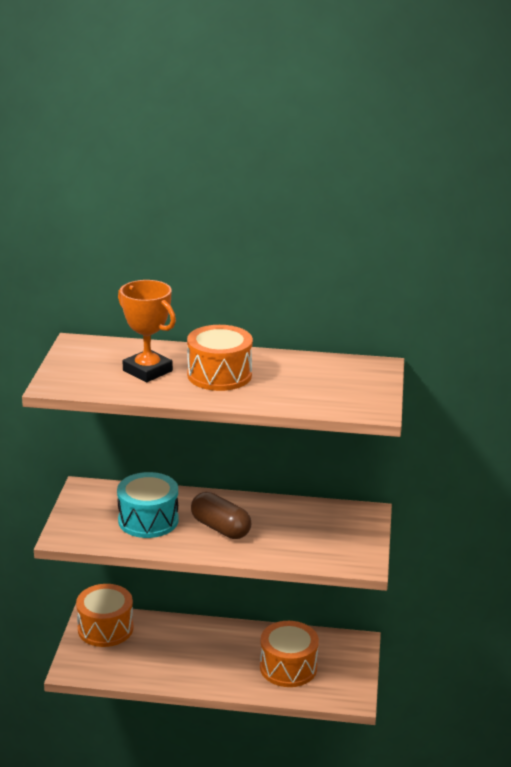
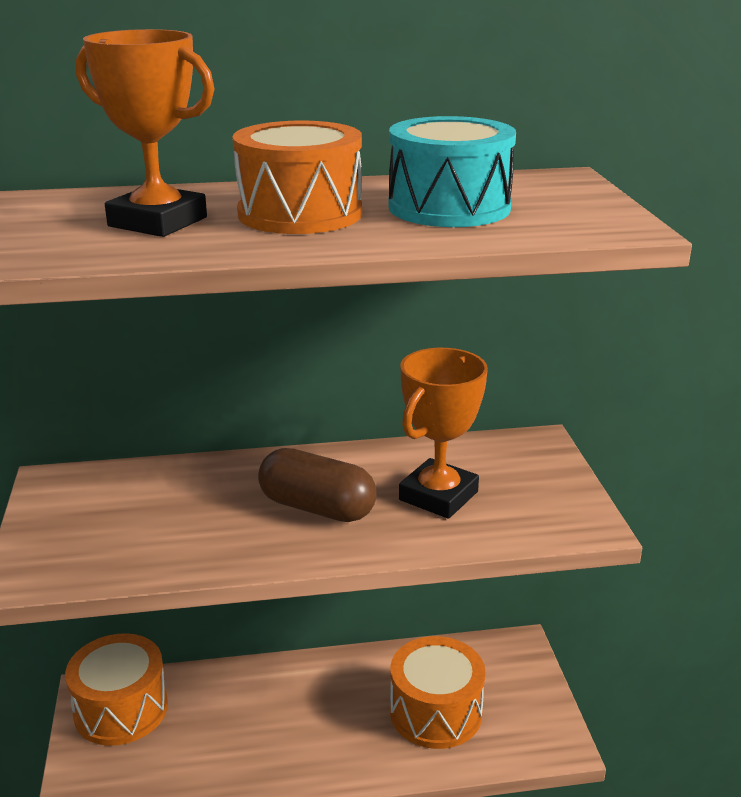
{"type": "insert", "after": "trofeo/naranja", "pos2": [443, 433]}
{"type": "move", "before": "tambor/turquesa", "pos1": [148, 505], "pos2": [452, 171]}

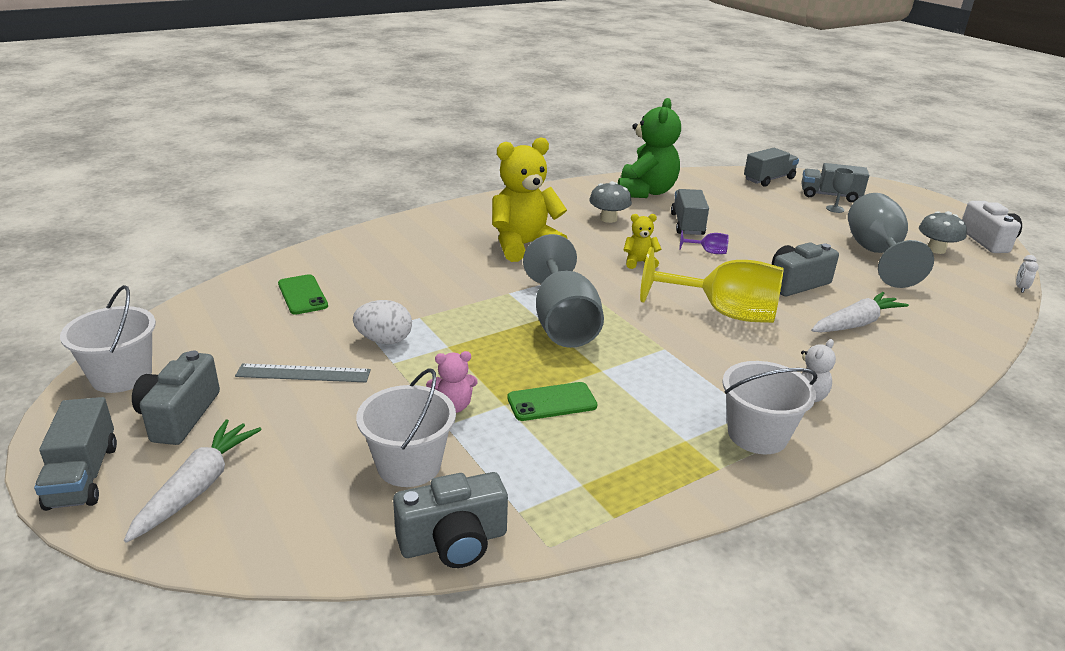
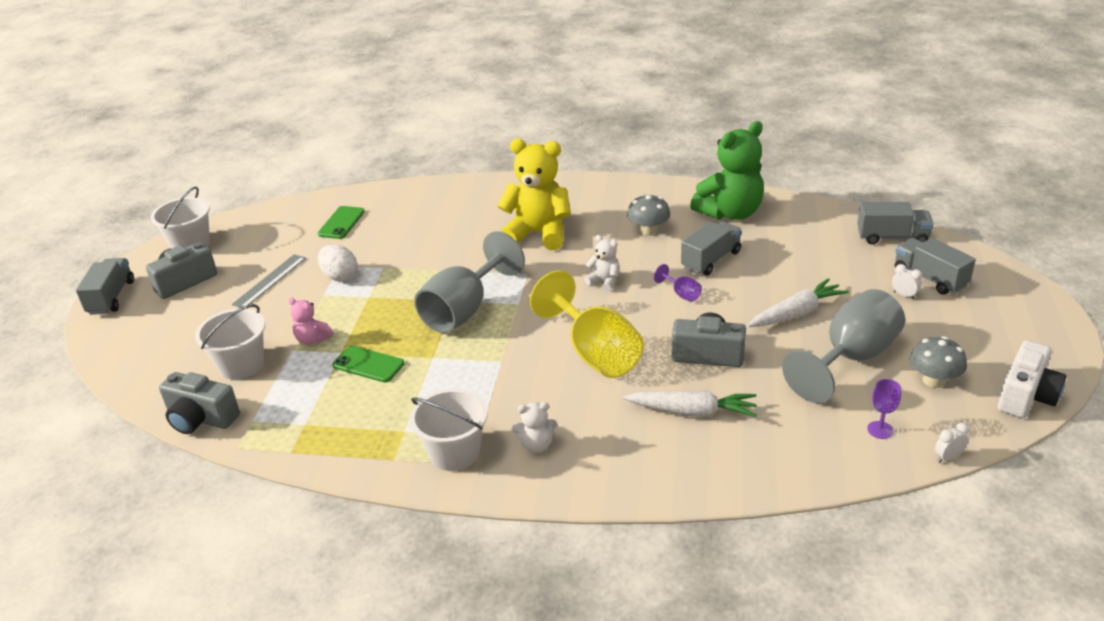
{"type": "insert", "after": "copa/morado", "pos2": [884, 409]}
{"type": "move", "before": "zanahoria/blanco", "pos1": [193, 481], "pos2": [798, 302]}
{"type": "replace", "before": "copa/gris", "after": "despertador/blanco", "pos1": [840, 190], "pos2": [907, 281]}
{"type": "recolor", "before": "osito/amarillo", "after": "osito/blanco", "pos1": [642, 241], "pos2": [602, 263]}
{"type": "rotate", "before": "camión/gris", "pos1": [75, 454], "pos2": [105, 286], "turn": 150}
{"type": "rotate", "before": "regla/gris", "pos1": [303, 373], "pos2": [269, 281], "turn": 75}

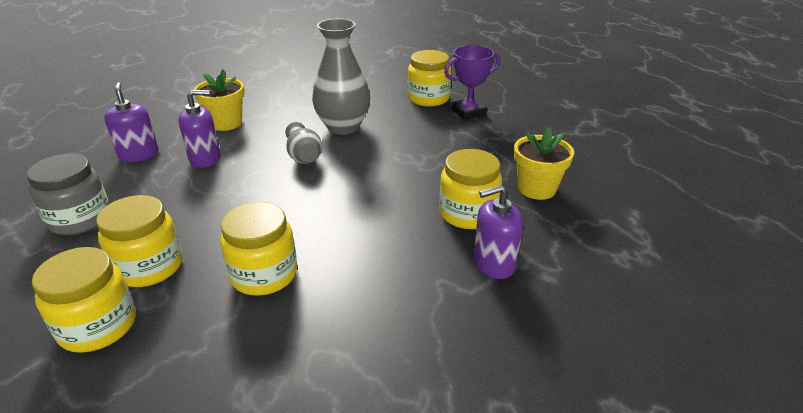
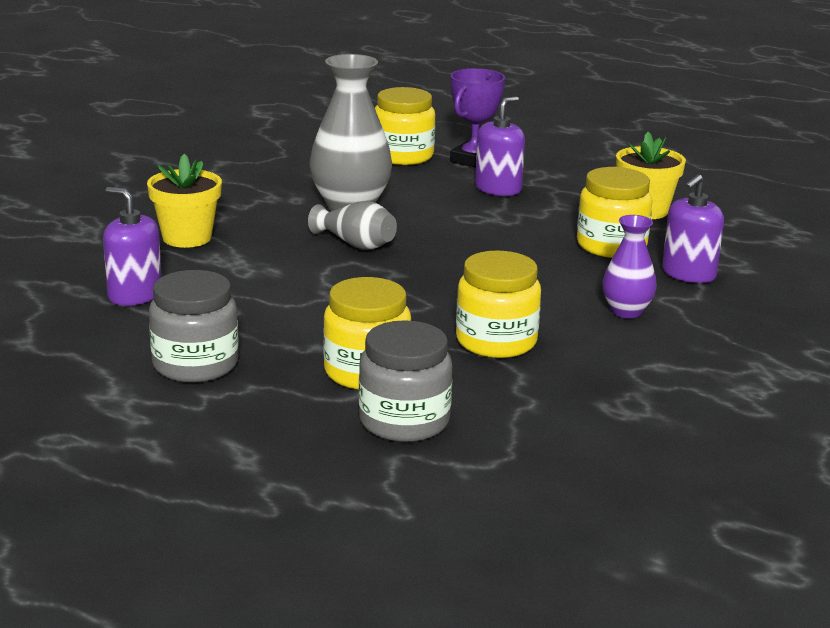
{"type": "insert", "after": "florero/morado", "pos2": [629, 266]}
{"type": "move", "before": "dispensador de jabón/morado", "pos1": [199, 129], "pos2": [500, 146]}
{"type": "recolor", "before": "tarro/amarillo", "after": "tarro/gris", "pos1": [84, 300], "pos2": [405, 381]}

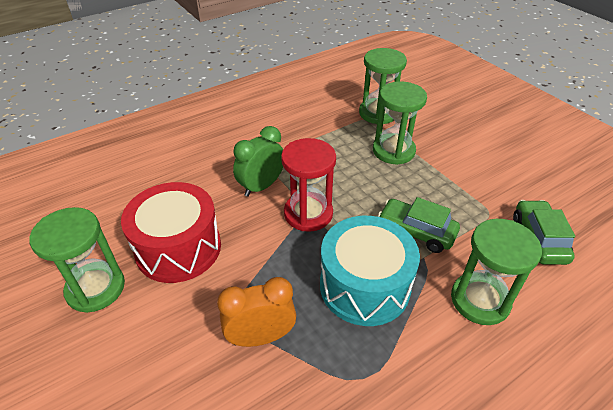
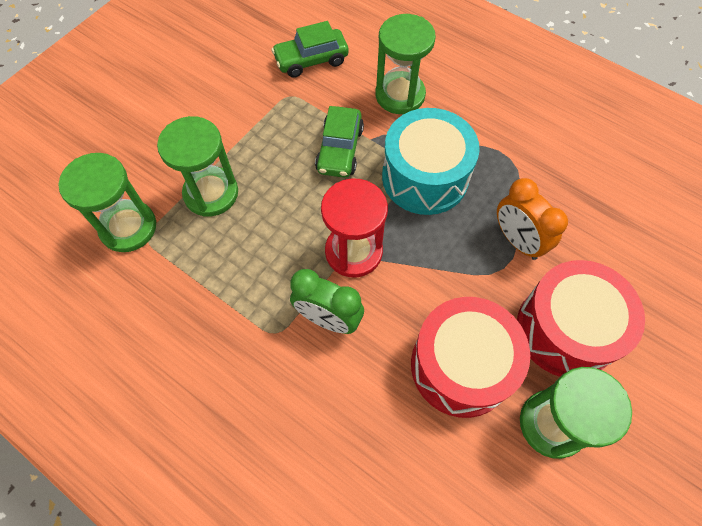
{"type": "insert", "after": "tambor/rojo", "pos2": [581, 318]}

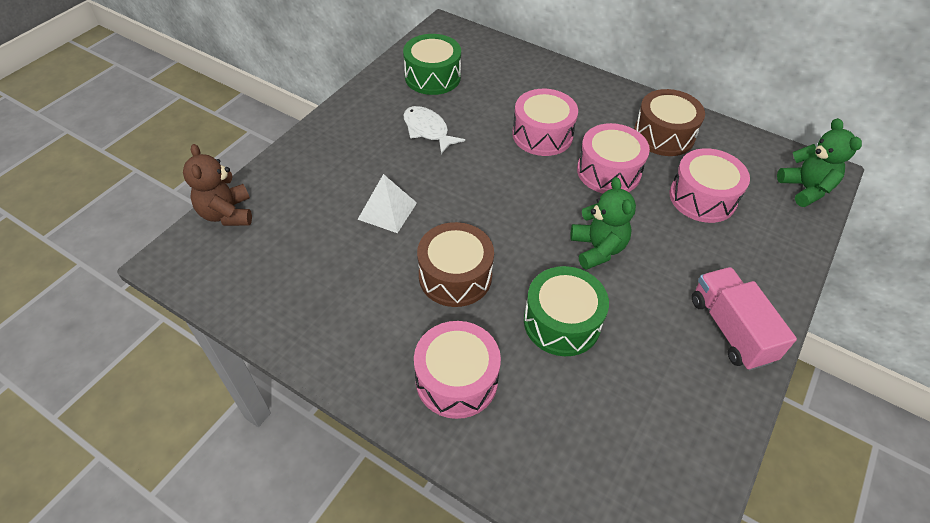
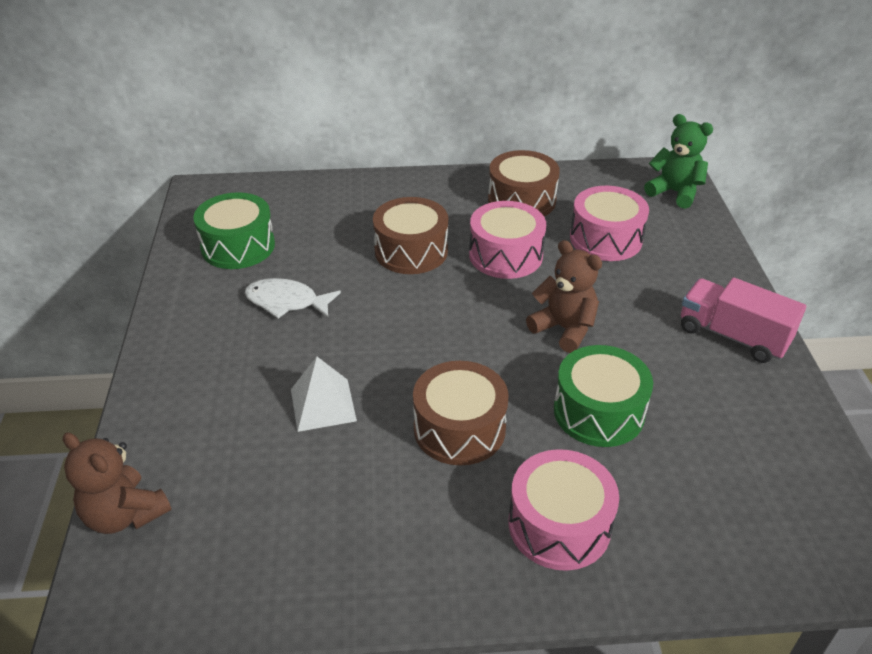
{"type": "recolor", "before": "tambor/rosa", "after": "tambor/marrón", "pos1": [545, 122], "pos2": [410, 235]}
{"type": "recolor", "before": "osito/verde", "after": "osito/marrón", "pos1": [603, 223], "pos2": [564, 296]}

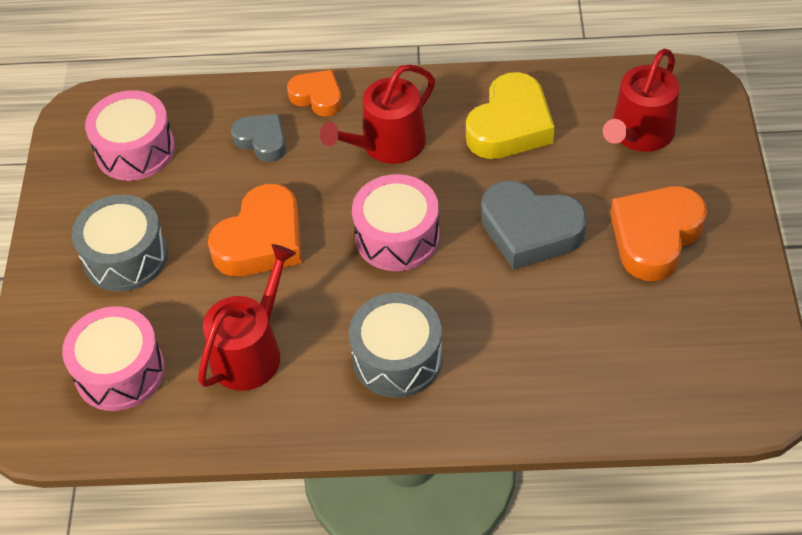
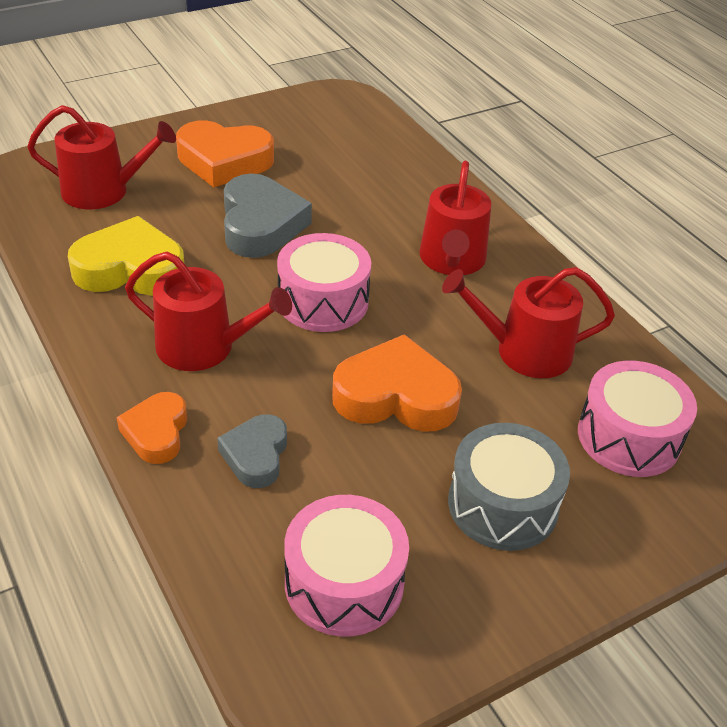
{"type": "replace", "before": "tambor/gris", "after": "regadera/rojo", "pos1": [396, 345], "pos2": [455, 218]}

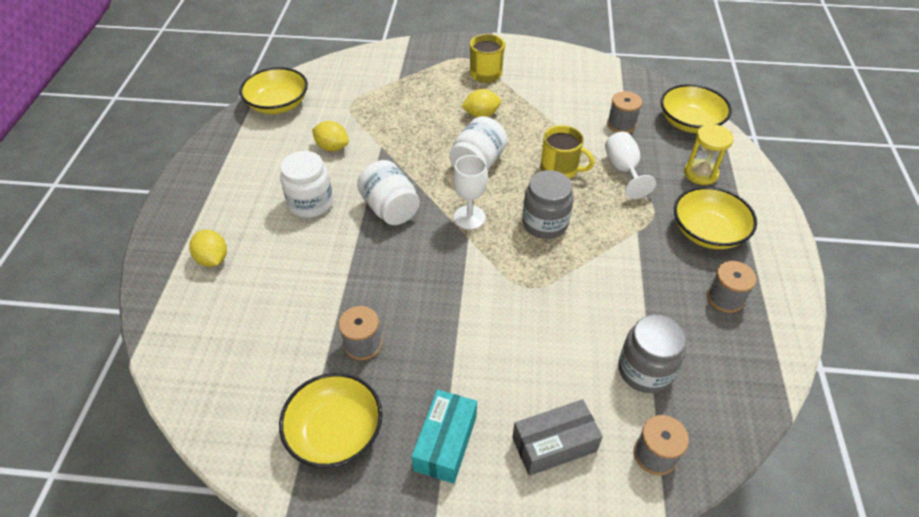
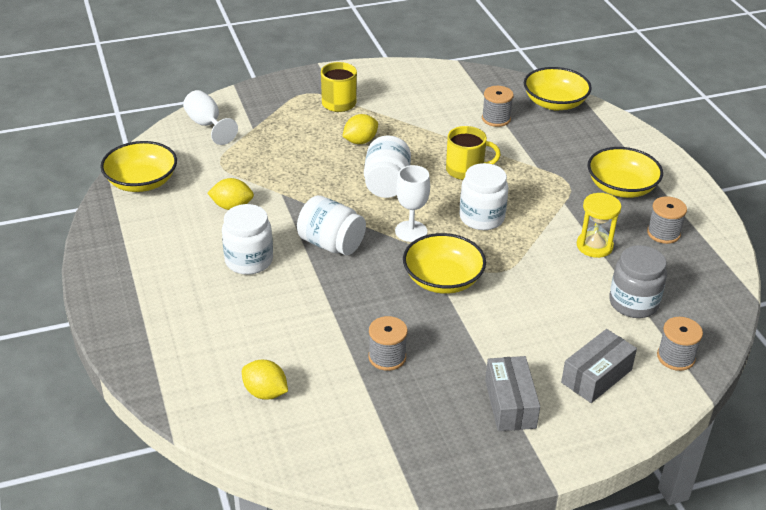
{"type": "move", "before": "limón/amarillo", "pos1": [208, 248], "pos2": [265, 380]}
{"type": "move", "before": "cuenco/amarillo", "pos1": [331, 420], "pos2": [444, 263]}
{"type": "move", "before": "copa/blanco", "pos1": [630, 165], "pos2": [210, 117]}
{"type": "move", "before": "reloj de arena/amarillo", "pos1": [709, 154], "pos2": [599, 225]}
{"type": "recolor", "before": "caja/turquesa", "after": "caja/gris", "pos1": [444, 436], "pos2": [512, 393]}
{"type": "recolor", "before": "tarro/gris", "after": "tarro/blanco", "pos1": [548, 204], "pos2": [483, 196]}

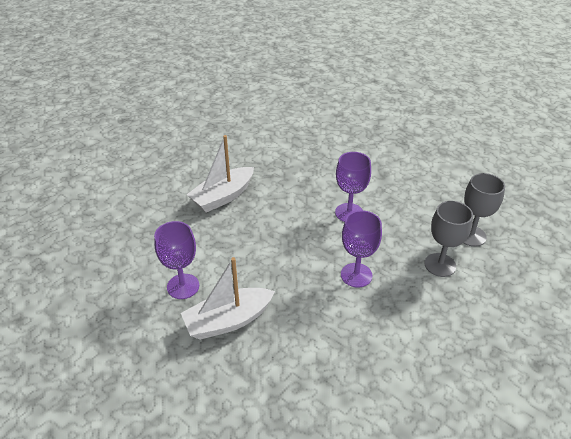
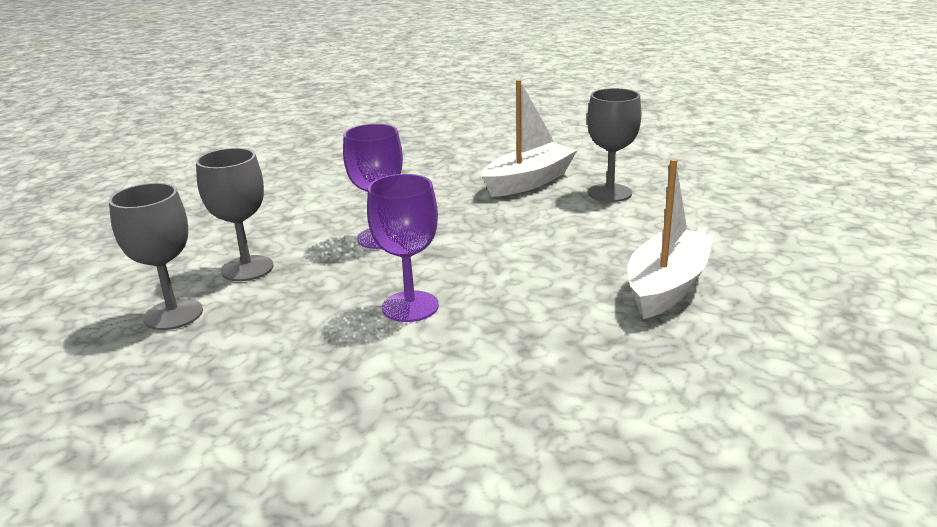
{"type": "recolor", "before": "copa/morado", "after": "copa/gris", "pos1": [176, 260], "pos2": [614, 145]}

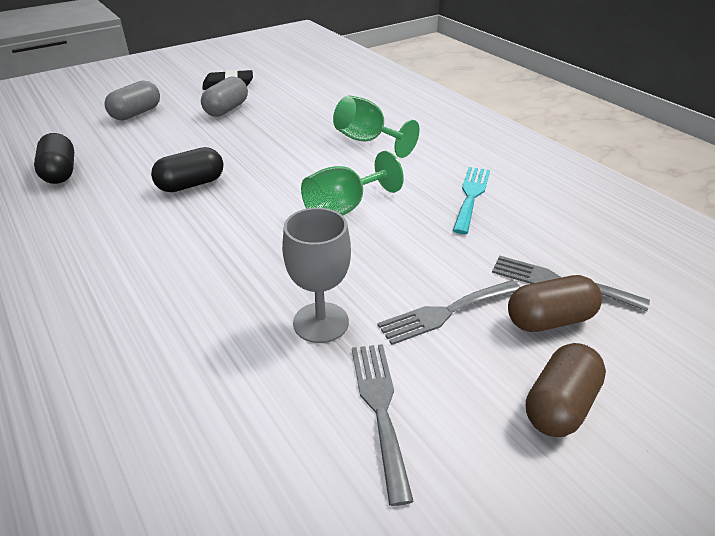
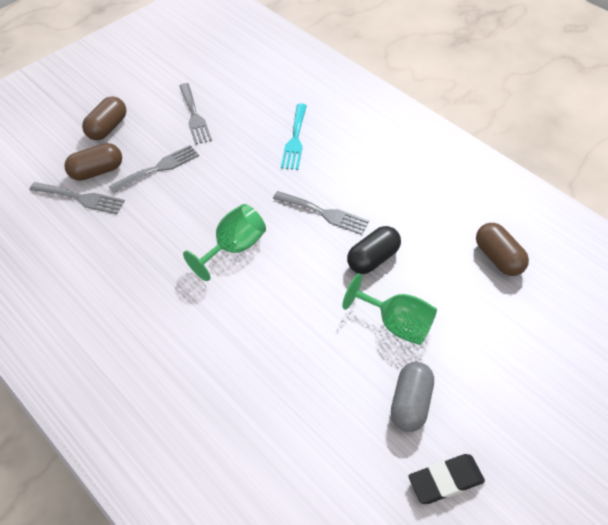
{"type": "delete", "before": "cápsula/gris", "pos1": [132, 100]}
{"type": "delete", "before": "copa/gris", "pos1": [316, 275]}
{"type": "insert", "after": "tenedor/gris", "pos2": [321, 213]}
{"type": "move", "before": "copa/verde", "pos1": [376, 126], "pos2": [389, 309]}
{"type": "move", "before": "tenedor/turquesa", "pos1": [471, 200], "pos2": [294, 136]}
{"type": "recolor", "before": "cápsula/negro", "after": "cápsula/marrón", "pos1": [54, 158], "pos2": [502, 249]}

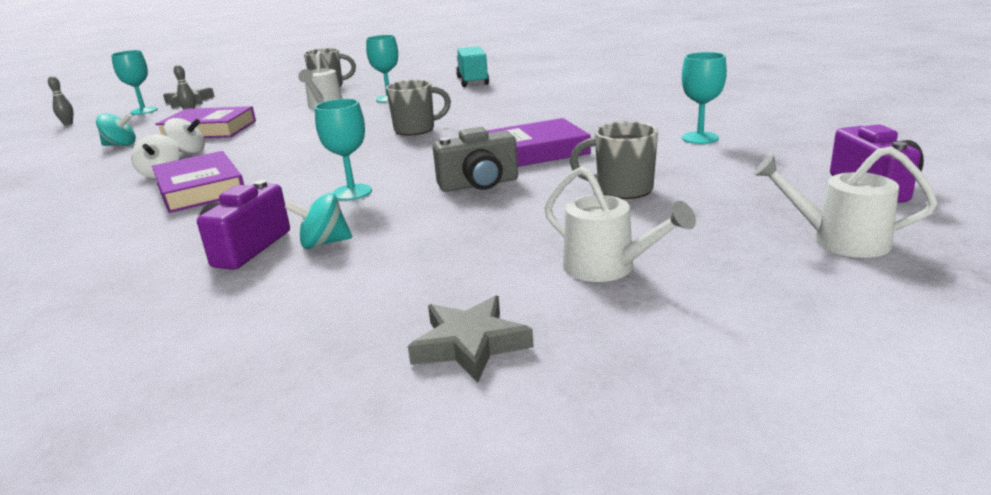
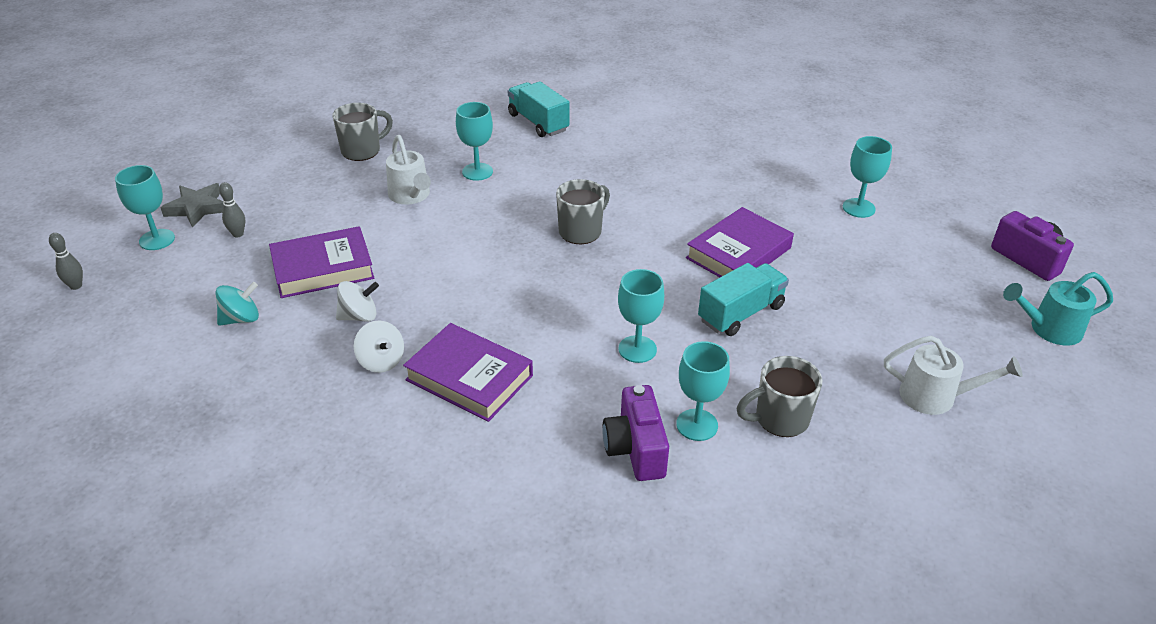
{"type": "delete", "before": "estrella/gris", "pos1": [471, 339]}
{"type": "move", "before": "taza/gris", "pos1": [614, 160], "pos2": [780, 396]}
{"type": "replace", "before": "peonza/turquesa", "after": "copa/turquesa", "pos1": [318, 221], "pos2": [703, 391]}
{"type": "replace", "before": "cámara/gris", "after": "camión/turquesa", "pos1": [475, 159], "pos2": [743, 299]}
{"type": "recolor", "before": "regadera/blanco", "after": "regadera/turquesa", "pos1": [845, 202], "pos2": [1058, 308]}

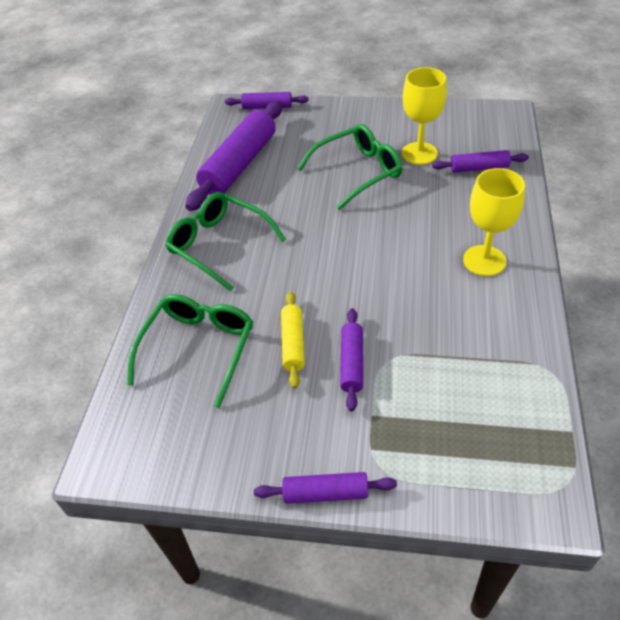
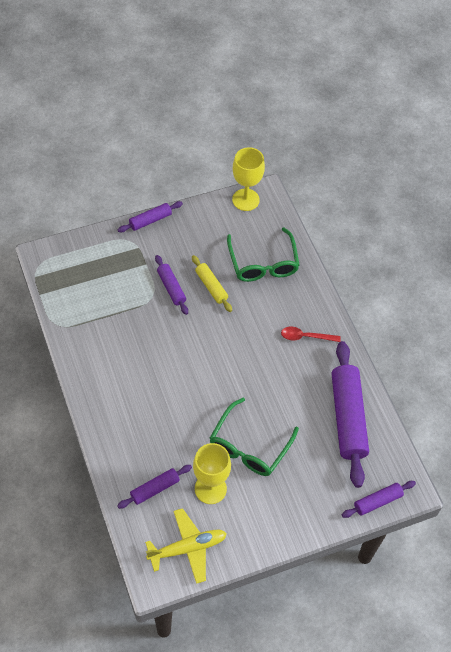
{"type": "insert", "after": "avión/amarillo", "pos2": [186, 546]}
{"type": "move", "before": "copa/amarillo", "pos1": [494, 222], "pos2": [248, 179]}
{"type": "replace", "before": "gafas/verde", "after": "cuchara/rojo", "pos1": [225, 241], "pos2": [311, 334]}

